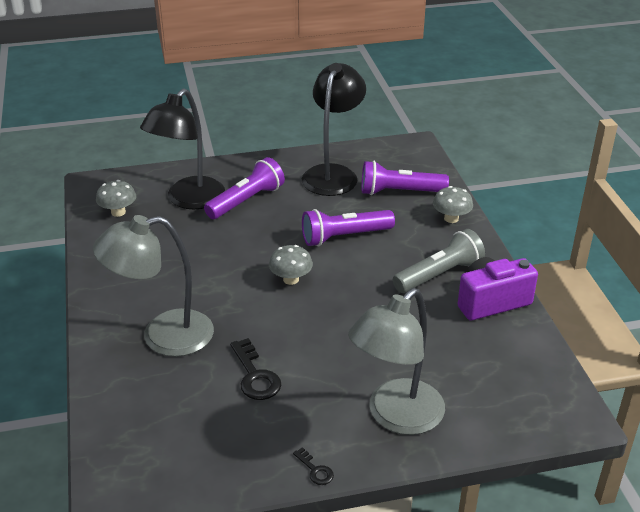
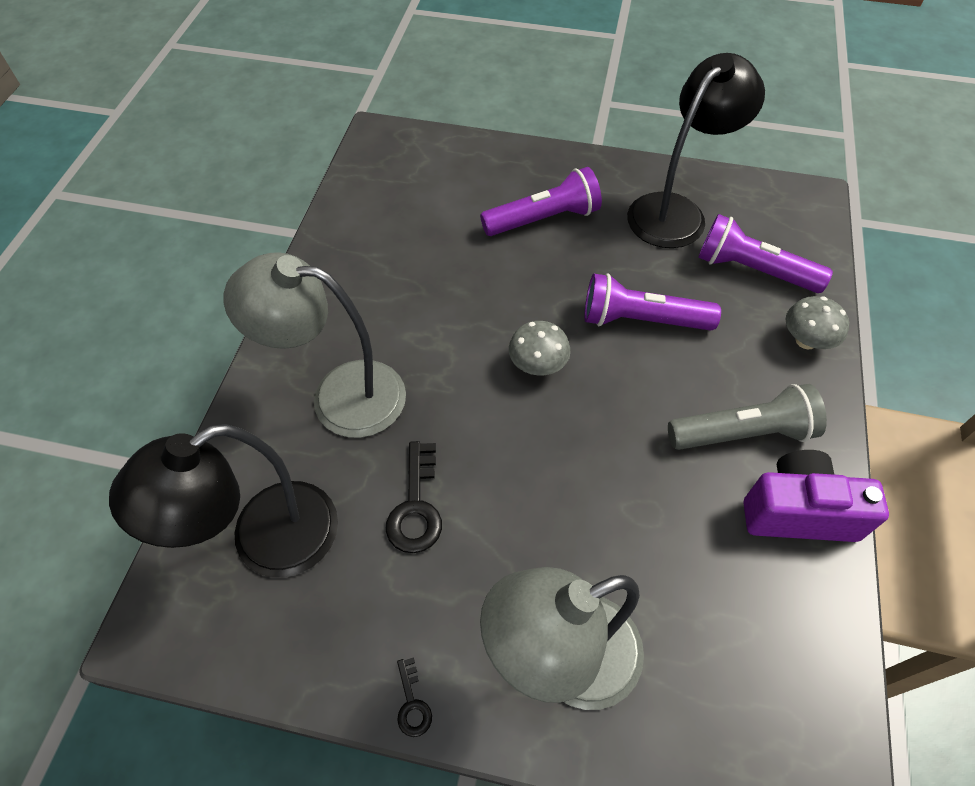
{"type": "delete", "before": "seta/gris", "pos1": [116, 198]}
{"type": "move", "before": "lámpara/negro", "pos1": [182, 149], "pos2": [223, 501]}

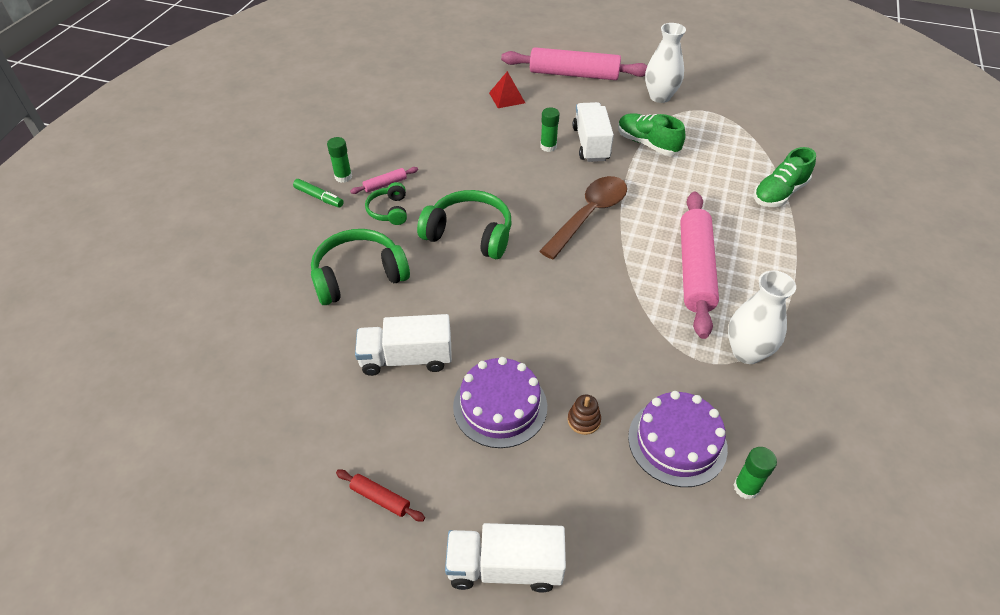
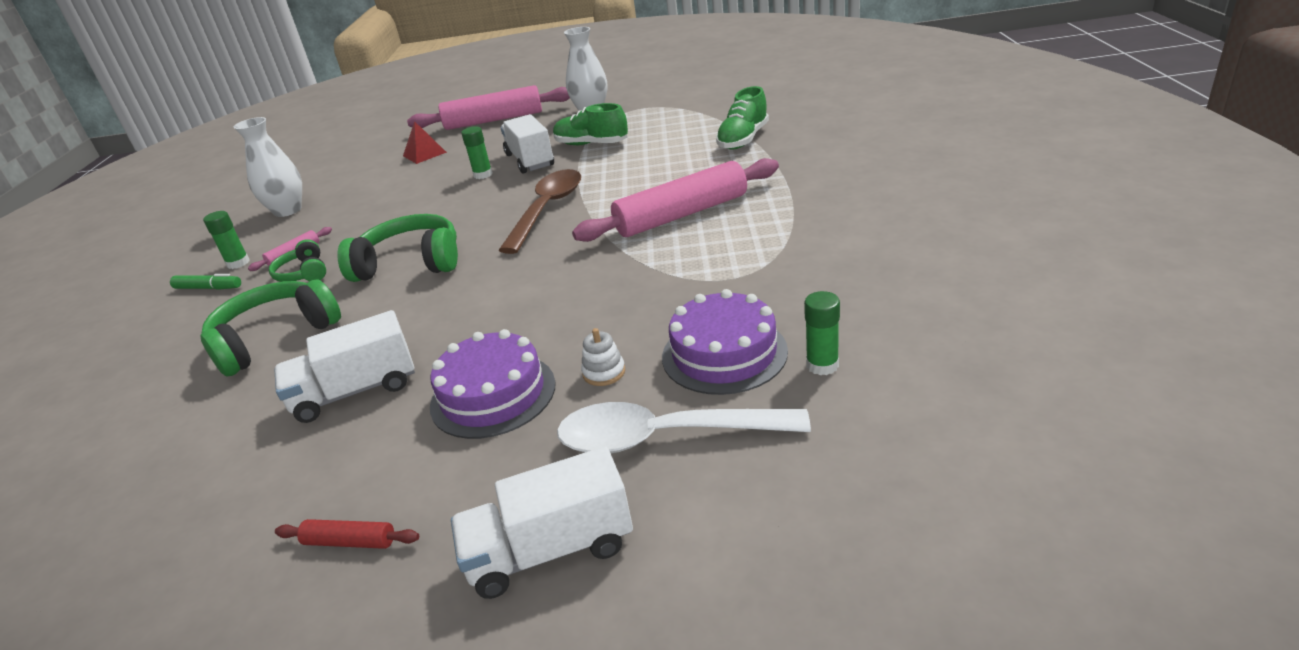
{"type": "insert", "after": "cuchara/blanco", "pos2": [684, 427]}
{"type": "move", "before": "florero/blanco", "pos1": [762, 317], "pos2": [267, 167]}
{"type": "recolor", "before": "juguete apilable/marrón", "after": "juguete apilable/blanco", "pos1": [584, 415], "pos2": [603, 357]}
{"type": "rotate", "before": "rodillo/rosa", "pos1": [699, 265], "pos2": [675, 200], "turn": 75}

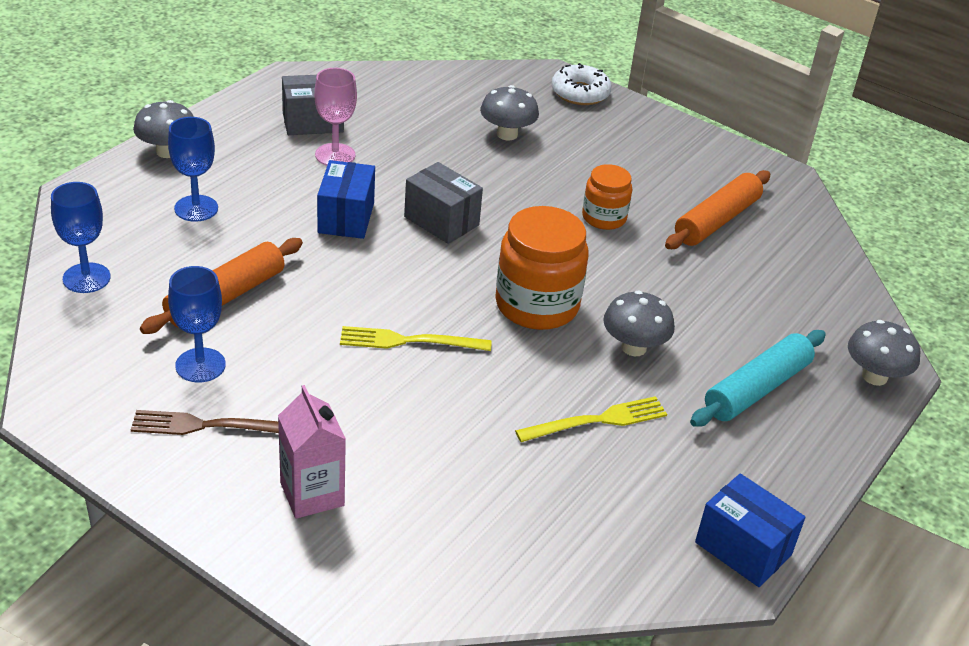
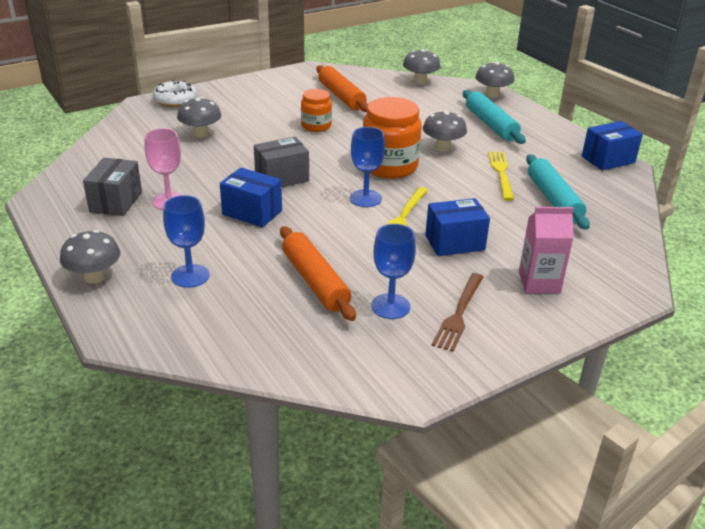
{"type": "insert", "after": "seta/gris", "pos2": [422, 66]}
{"type": "insert", "after": "caja/azul", "pos2": [457, 227]}
{"type": "insert", "after": "rodillo/turquesa", "pos2": [558, 192]}
{"type": "move", "before": "copa/azul", "pos1": [81, 237], "pos2": [367, 167]}

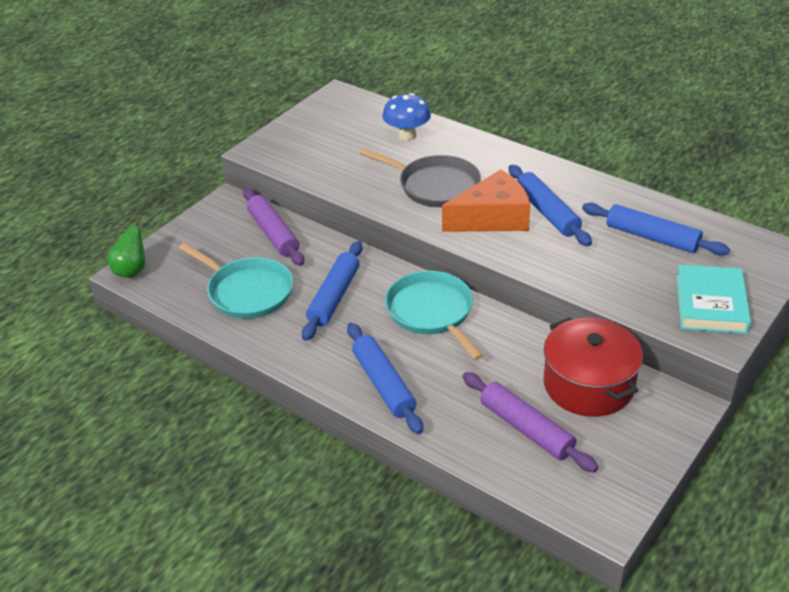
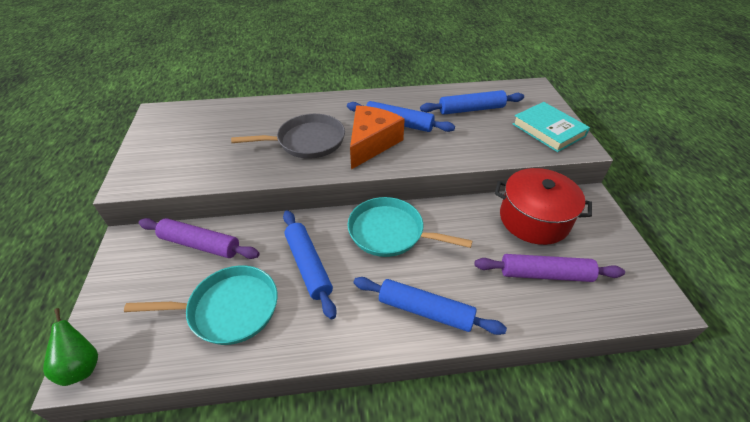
{"type": "delete", "before": "seta/azul", "pos1": [406, 117]}

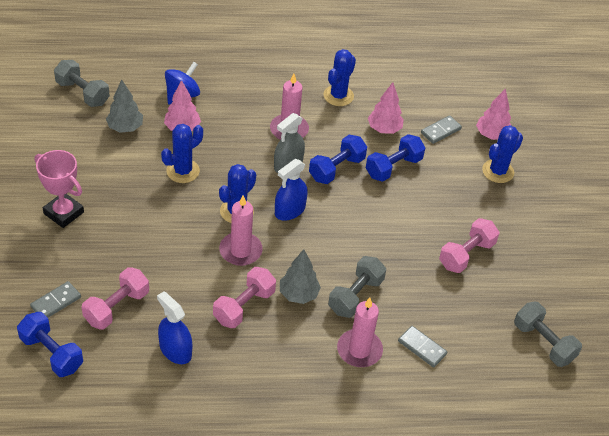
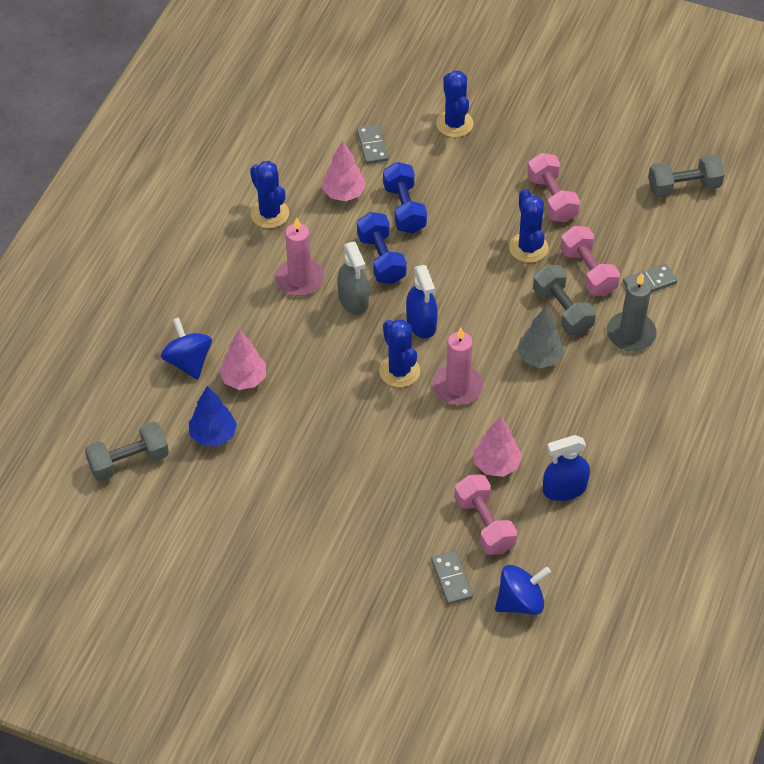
{"type": "delete", "before": "trofeo/rosa", "pos1": [59, 189]}
{"type": "move", "before": "cactus/azul", "pos1": [182, 153], "pos2": [528, 226]}
{"type": "move", "before": "mancuerna/rosa", "pos1": [244, 297], "pos2": [590, 261]}
{"type": "move", "before": "árbol/rosa", "pos1": [493, 114], "pos2": [497, 446]}
{"type": "replace", "before": "mancuerna/azul", "after": "peonza/azul", "pos1": [50, 344], "pos2": [523, 590]}
{"type": "recolor", "before": "árbol/gris", "after": "árbol/azul", "pos1": [124, 106], "pos2": [213, 416]}
{"type": "recolor", "before": "vela/rosa", "after": "vela/gris", "pos1": [360, 332], "pos2": [632, 312]}

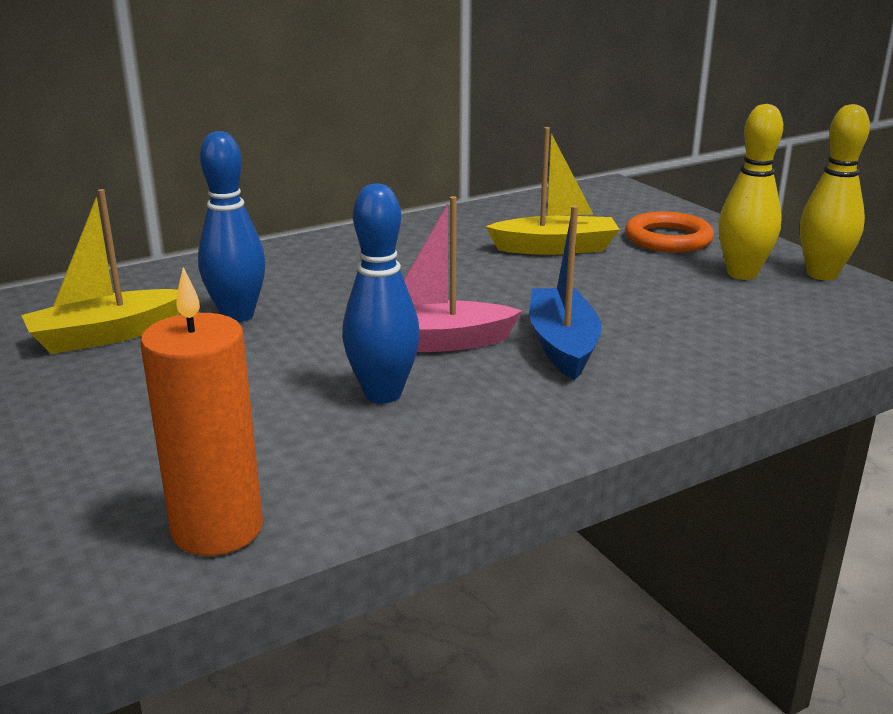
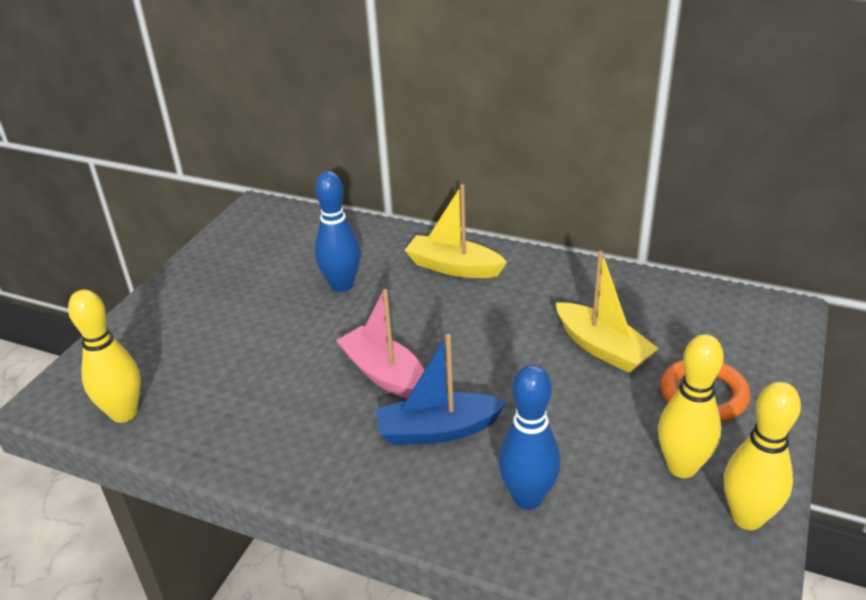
{"type": "move", "before": "barco/amarillo", "pos1": [100, 271], "pos2": [456, 231]}
{"type": "move", "before": "bolo/azul", "pos1": [381, 293], "pos2": [529, 437]}
{"type": "replace", "before": "vela/naranja", "after": "bolo/amarillo", "pos1": [201, 411], "pos2": [104, 356]}
{"type": "rotate", "before": "barco/azul", "pos1": [565, 292], "pos2": [441, 390], "turn": -150}

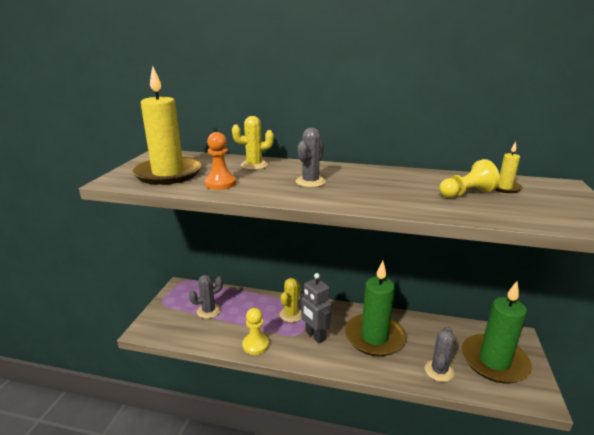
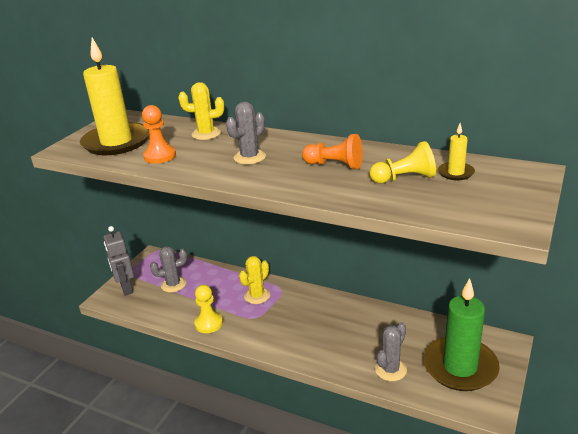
{"type": "delete", "before": "vela/verde", "pos1": [375, 308]}
{"type": "insert", "after": "peón/naranja", "pos2": [332, 151]}
{"type": "move", "before": "robot/gris", "pos1": [315, 308], "pos2": [119, 261]}

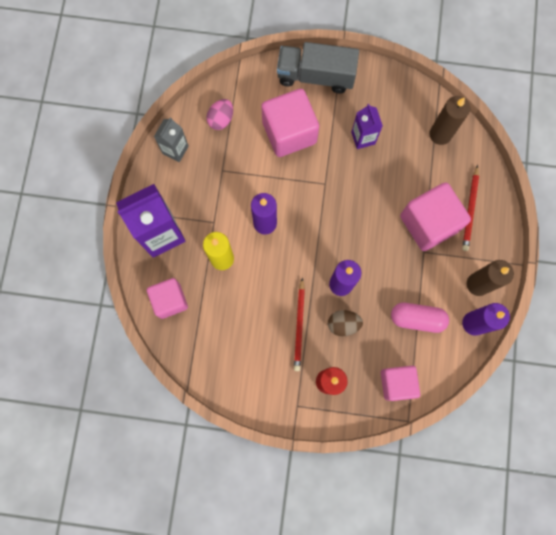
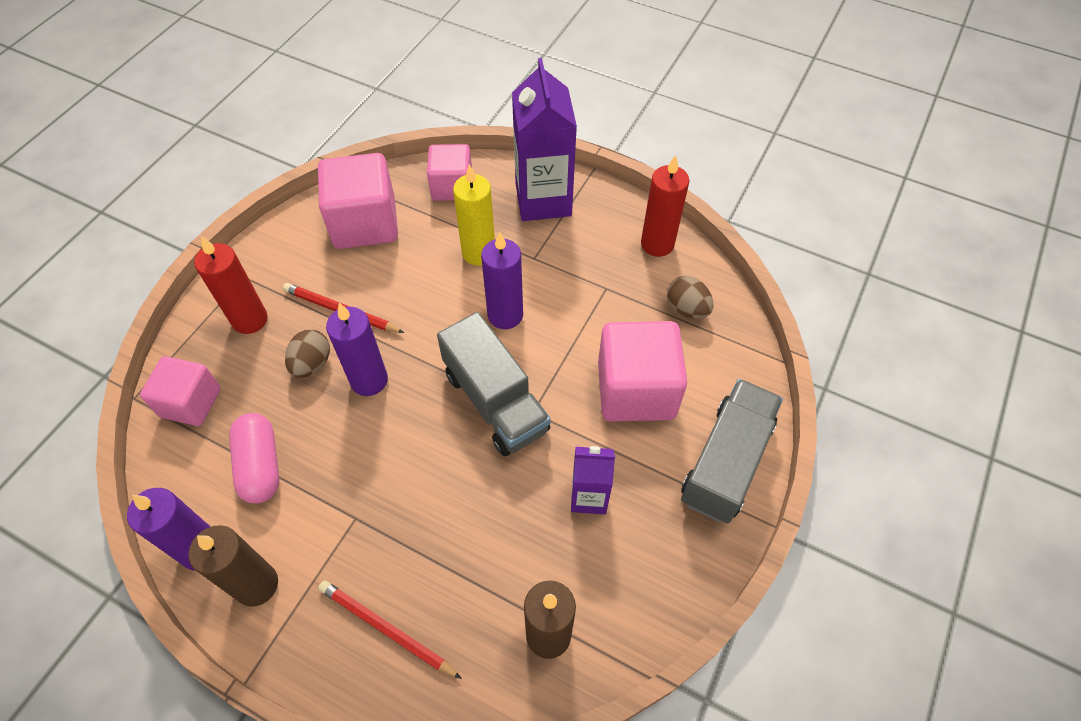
{"type": "insert", "after": "camión/gris", "pos2": [494, 384]}
{"type": "move", "before": "cubo/rosa", "pos1": [435, 216], "pos2": [358, 201]}
{"type": "replace", "before": "cartón de leche/gris", "after": "vela/rojo", "pos1": [171, 139], "pos2": [665, 206]}
{"type": "recolor", "before": "huevo/rosa", "after": "huevo/marrón", "pos1": [219, 114], "pos2": [690, 297]}
{"type": "rotate", "before": "cápsula/rosa", "pos1": [420, 318], "pos2": [254, 458], "turn": -45}

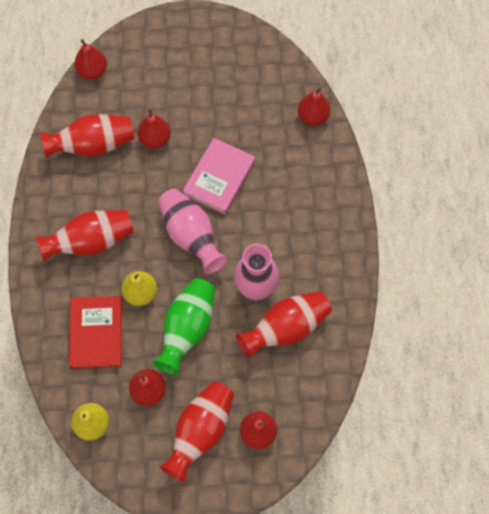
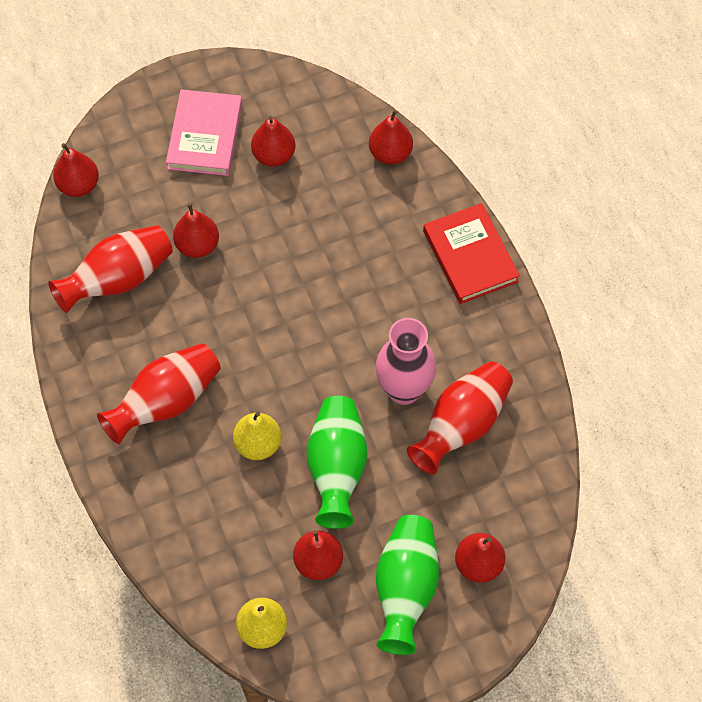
{"type": "delete", "before": "florero/rosa", "pos1": [193, 231]}
{"type": "insert", "after": "pera/rojo", "pos2": [273, 141]}
{"type": "move", "before": "libro/rojo", "pos1": [95, 332], "pos2": [471, 253]}
{"type": "move", "before": "libro/rosa", "pos1": [219, 176], "pos2": [204, 132]}
{"type": "recolor", "before": "florero/rojo", "after": "florero/verde", "pos1": [197, 431], "pos2": [407, 585]}

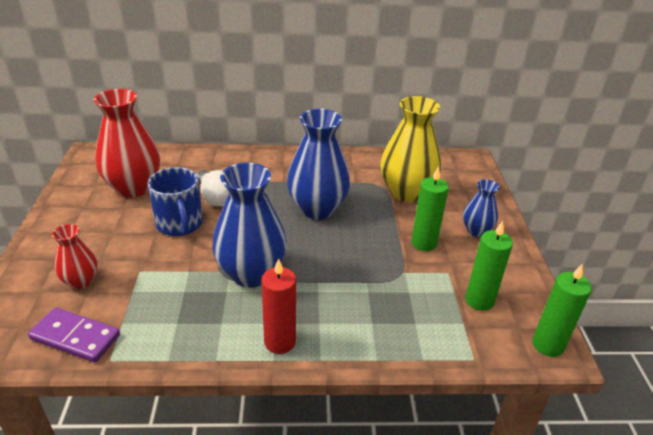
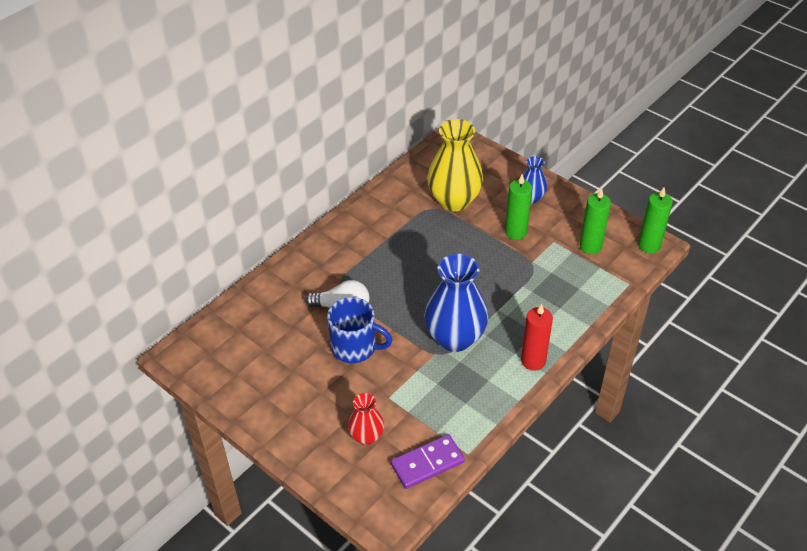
{"type": "delete", "before": "florero/rojo", "pos1": [126, 143]}
{"type": "delete", "before": "florero/azul", "pos1": [319, 164]}

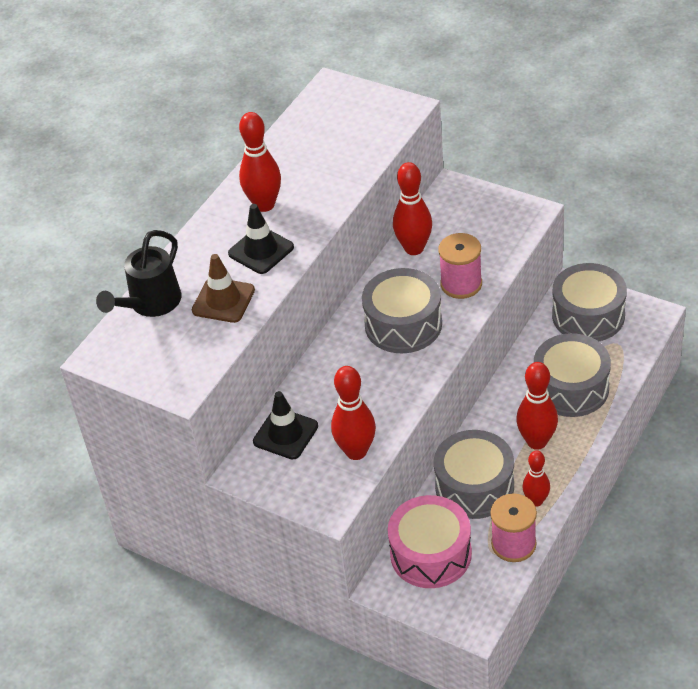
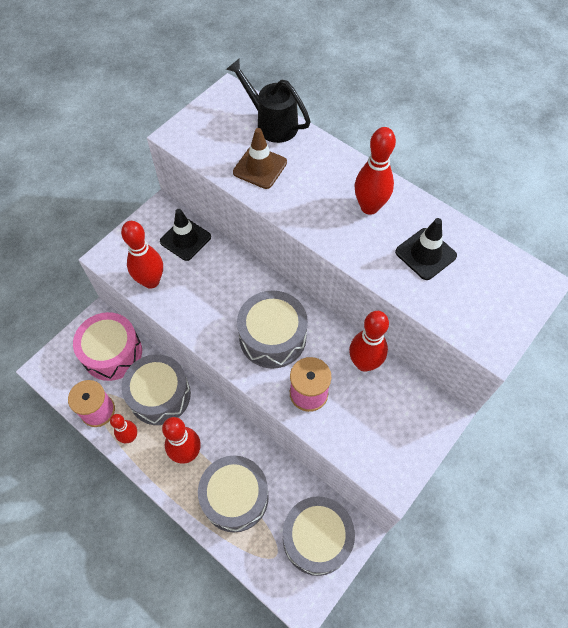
{"type": "move", "before": "cono de tráfico/negro", "pos1": [261, 239], "pos2": [426, 249]}

